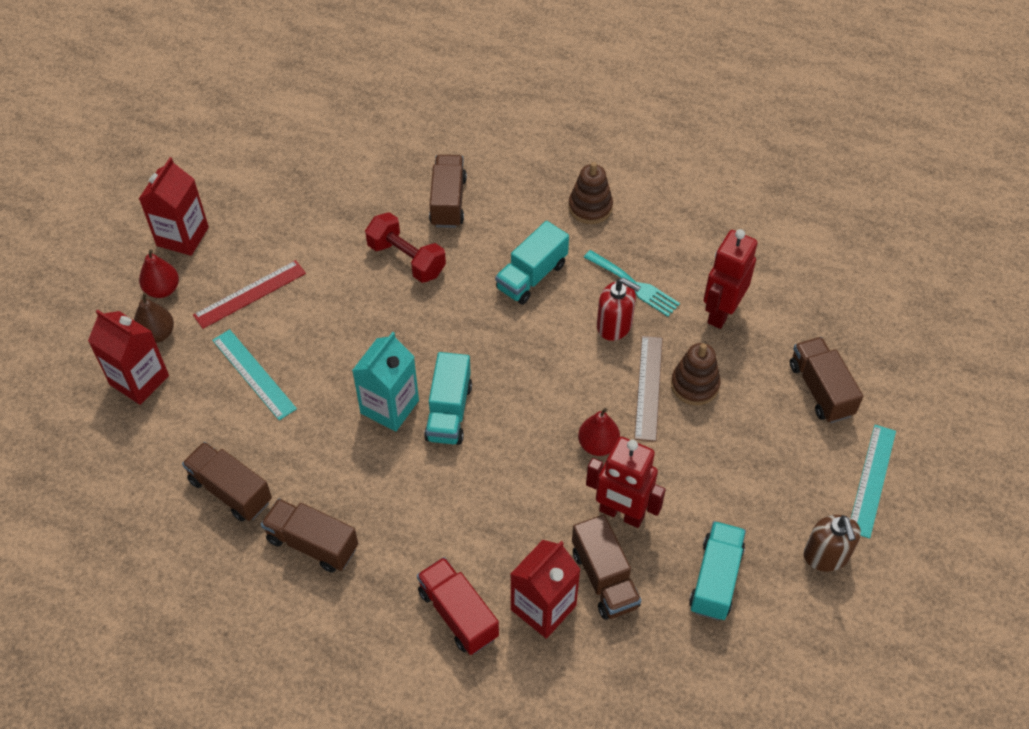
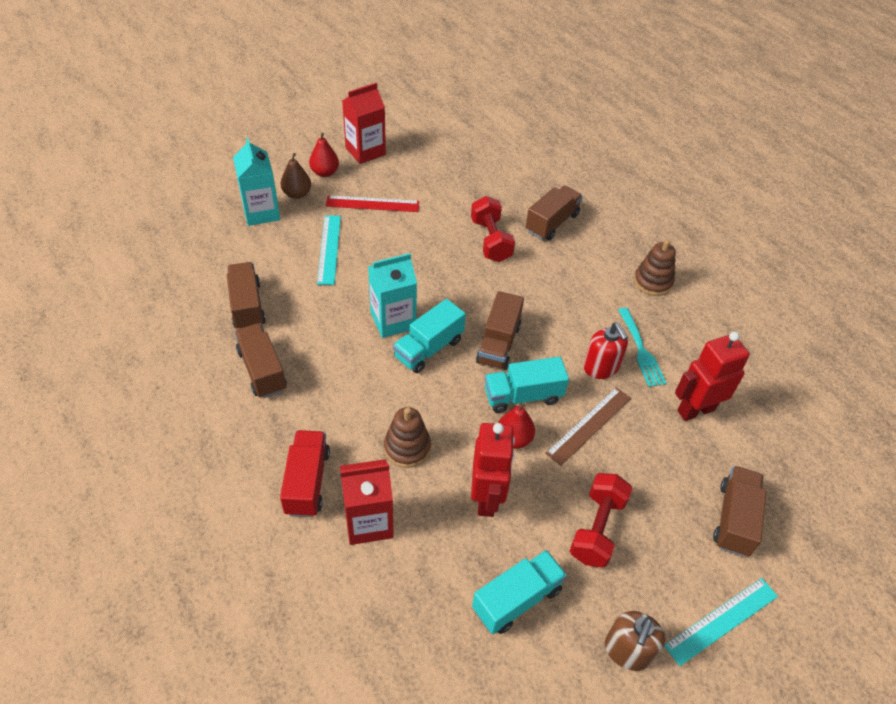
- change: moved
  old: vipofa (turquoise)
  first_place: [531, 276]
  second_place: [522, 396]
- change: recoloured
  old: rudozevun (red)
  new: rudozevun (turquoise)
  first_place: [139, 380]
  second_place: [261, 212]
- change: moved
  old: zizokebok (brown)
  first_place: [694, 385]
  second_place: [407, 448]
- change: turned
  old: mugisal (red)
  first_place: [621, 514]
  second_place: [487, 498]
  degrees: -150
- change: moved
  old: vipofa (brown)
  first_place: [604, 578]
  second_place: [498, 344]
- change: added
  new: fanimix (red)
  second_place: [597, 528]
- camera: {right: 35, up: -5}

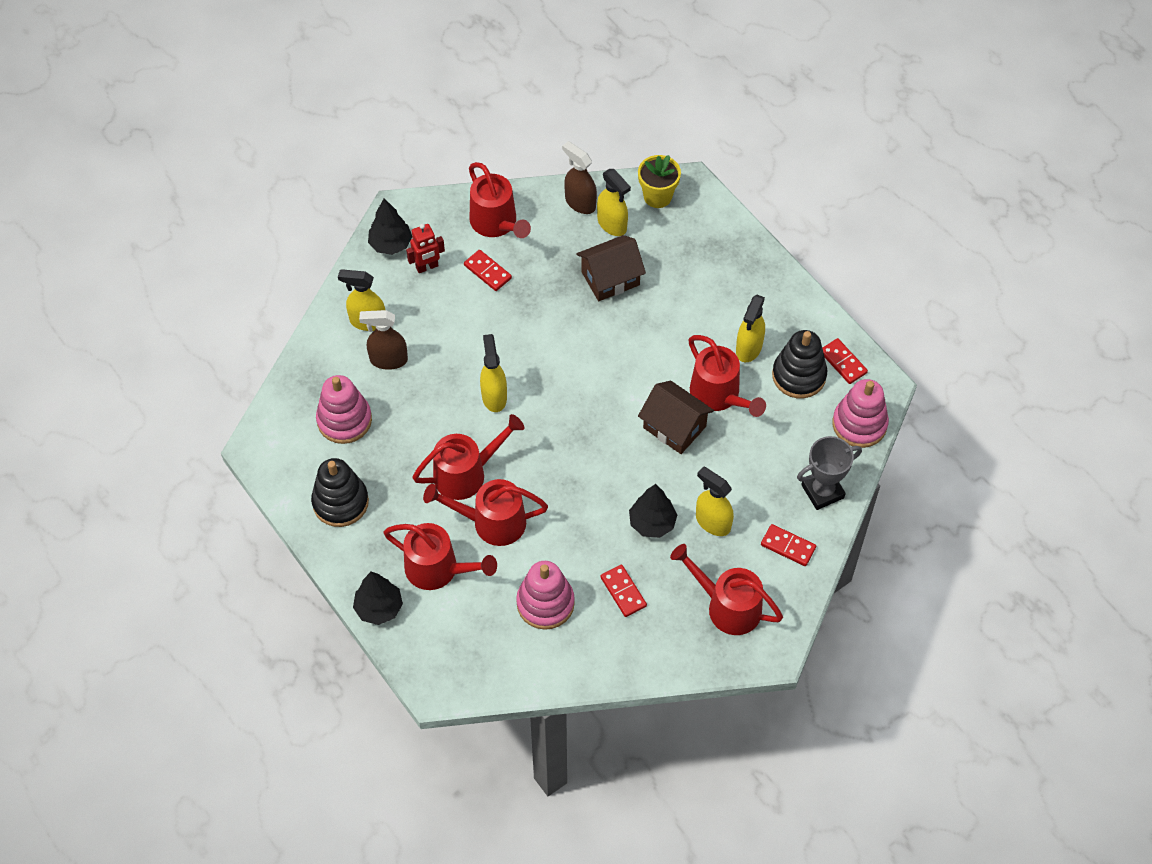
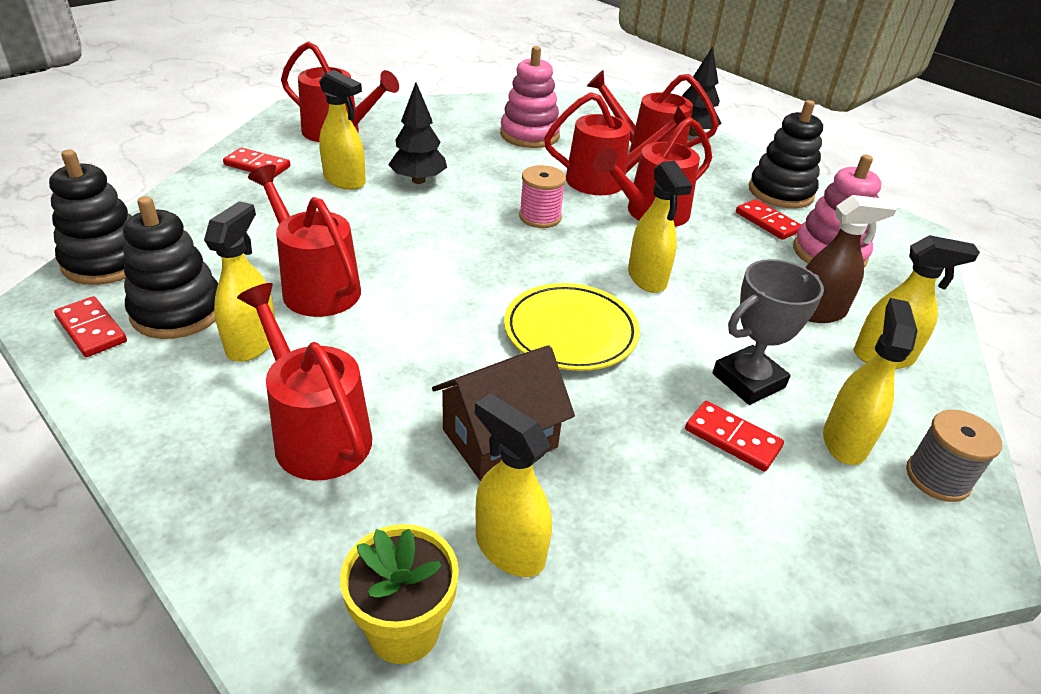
- change: removed
  old: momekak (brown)
  first_place: [580, 203]
- change: moved
  old: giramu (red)
  first_place: [497, 223]
  second_place: [316, 432]
- change: replaced
  old: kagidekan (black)
  new: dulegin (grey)
  first_place: [390, 244]
  second_place: [937, 478]
- change: replaced
  old: mugisal (red)
  new: momekak (yellow)
  first_place: [427, 267]
  second_place: [844, 441]
- change: recoloured
  old: zizokebok (pink)
  new: zizokebok (black)
  first_place: [859, 424]
  second_place: [107, 261]
- change: removed
  old: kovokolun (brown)
  first_place: [674, 427]
- change: moved
  old: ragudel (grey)
  first_place: [822, 491]
  second_place: [748, 380]
- change: moved
  old: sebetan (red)
  first_place: [623, 592]
  second_place: [767, 222]
- change: added
  new: dulegin (pink)
  second_place: [540, 217]
- change: added
  new: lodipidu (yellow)
  second_place: [570, 332]
- camera: {right: 170, up: -20}

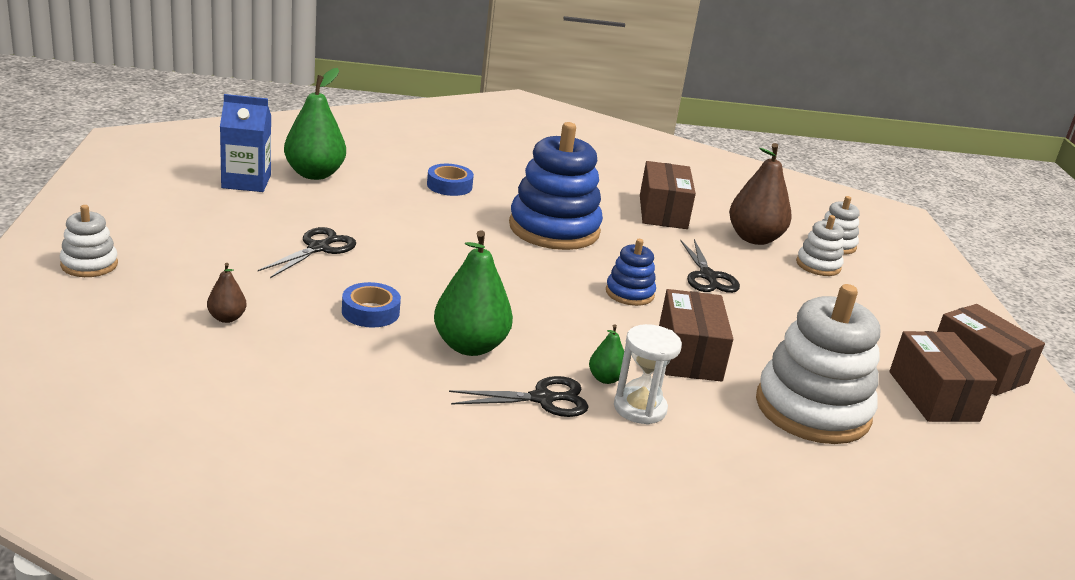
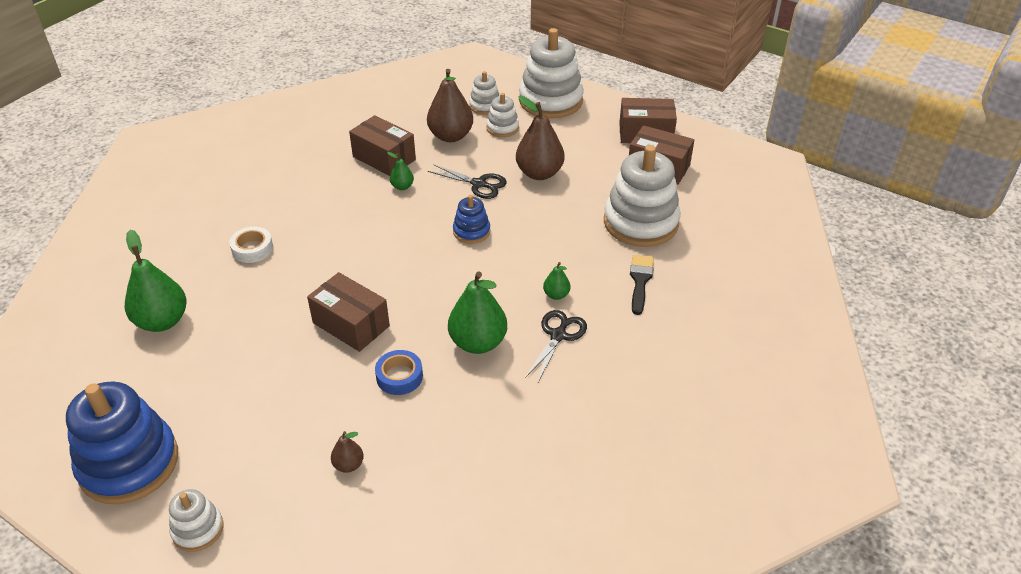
- change: removed
  old: rudozevun (blue)
  first_place: [246, 182]
- change: moved
  old: zizokebok (blue)
  first_place: [554, 229]
  second_place: [129, 463]
- change: recoloured
  old: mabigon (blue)
  new: mabigon (white)
  first_place: [449, 185]
  second_place: [252, 249]
- change: removed
  old: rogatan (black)
  first_place: [318, 248]
- change: moved
  old: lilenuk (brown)
  first_place: [689, 355]
  second_place: [351, 324]
- change: removed
  old: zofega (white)
  first_place: [640, 408]
- change: added
  new: zizokebok (white)
  second_place: [550, 101]
- change: added
  new: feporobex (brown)
  second_place: [539, 173]
- change: added
  new: feporobex (green)
  second_place: [402, 186]
- change: added
  new: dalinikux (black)
  second_place: [640, 281]
- camera: {right: -50, up: 15}

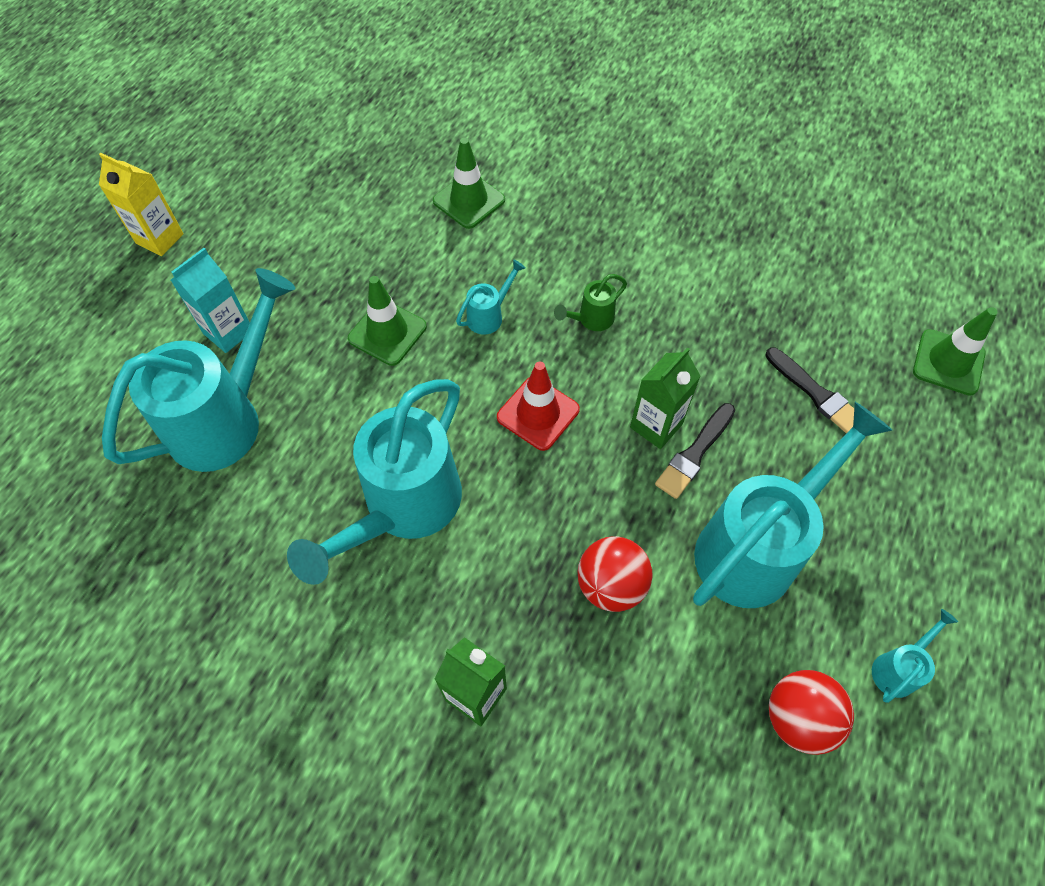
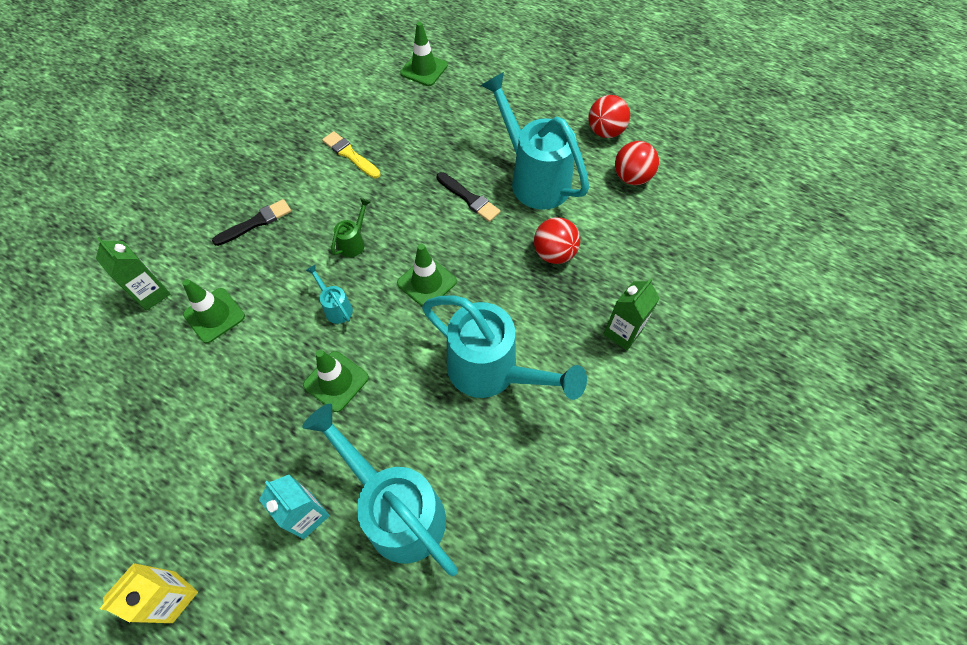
- change: turned
  old: giramu (green)
  first_place: [591, 319]
  second_place: [354, 242]
  degrees: -120
- change: moved
  old: rudozevun (green)
  first_place: [656, 425]
  second_place: [151, 294]
- change: moved
  old: dalinikux (black)
  first_place: [815, 393]
  second_place: [256, 222]
- change: recoloured
  old: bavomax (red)
  new: bavomax (green)
  first_place: [538, 413]
  second_place: [427, 282]
- change: replaced
  old: giramu (turquoise)
  new: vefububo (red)
  first_place: [898, 668]
  second_place: [605, 131]
- change: added
  new: dalinikux (yellow)
  second_place: [350, 155]
- camera: {right: -85, up: 0}

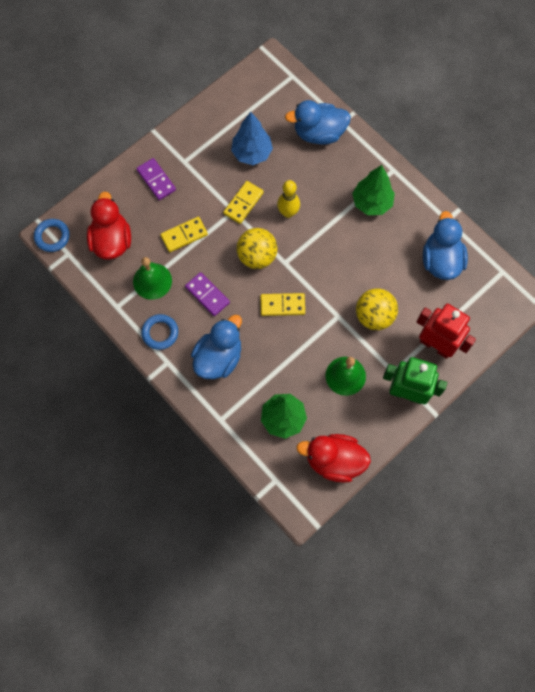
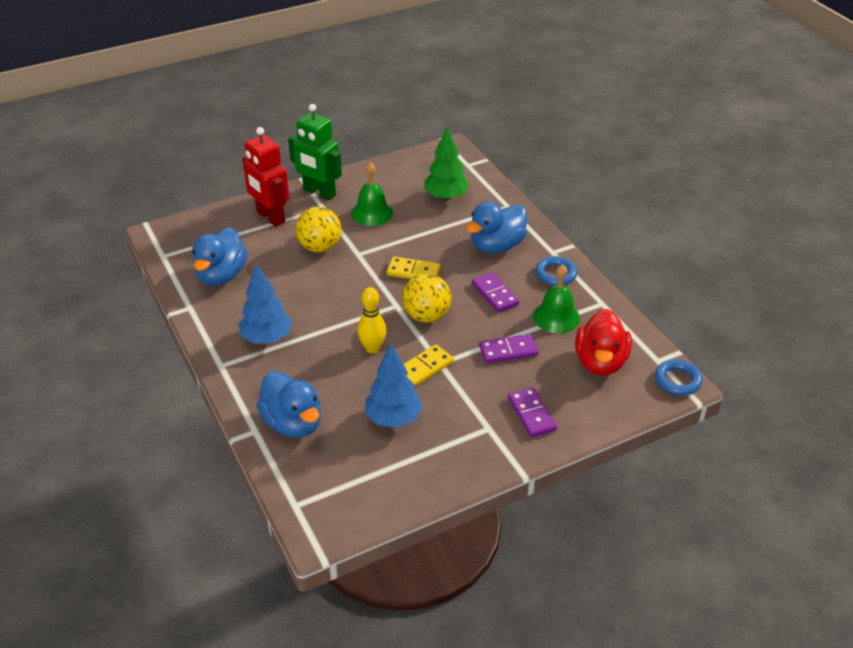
- change: turned
  old: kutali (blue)
  first_place: [319, 133]
  second_place: [293, 423]
  degrees: 45
- change: recoloured
  old: kagidekan (green)
  new: kagidekan (blue)
  first_place: [371, 203]
  second_place: [267, 338]
- change: recoloured
  old: sebetan (yellow)
  new: sebetan (purple)
  first_place: [184, 235]
  second_place: [508, 351]
- change: removed
  old: kutali (red)
  first_place: [334, 460]
- camera: {right: -165, up: -30}

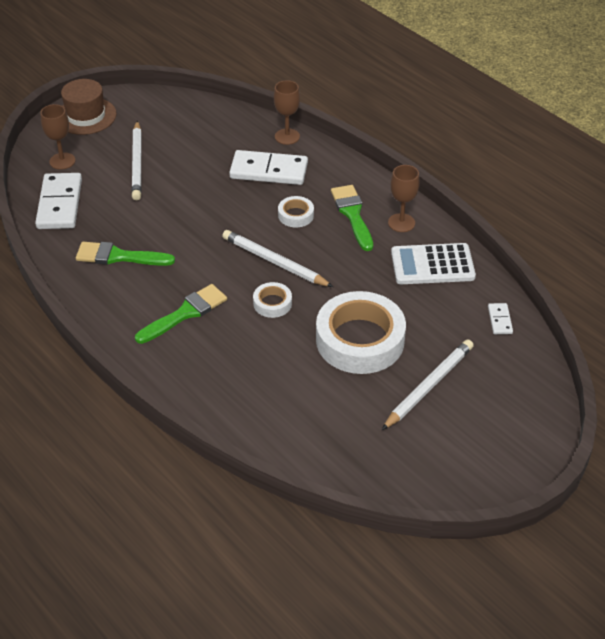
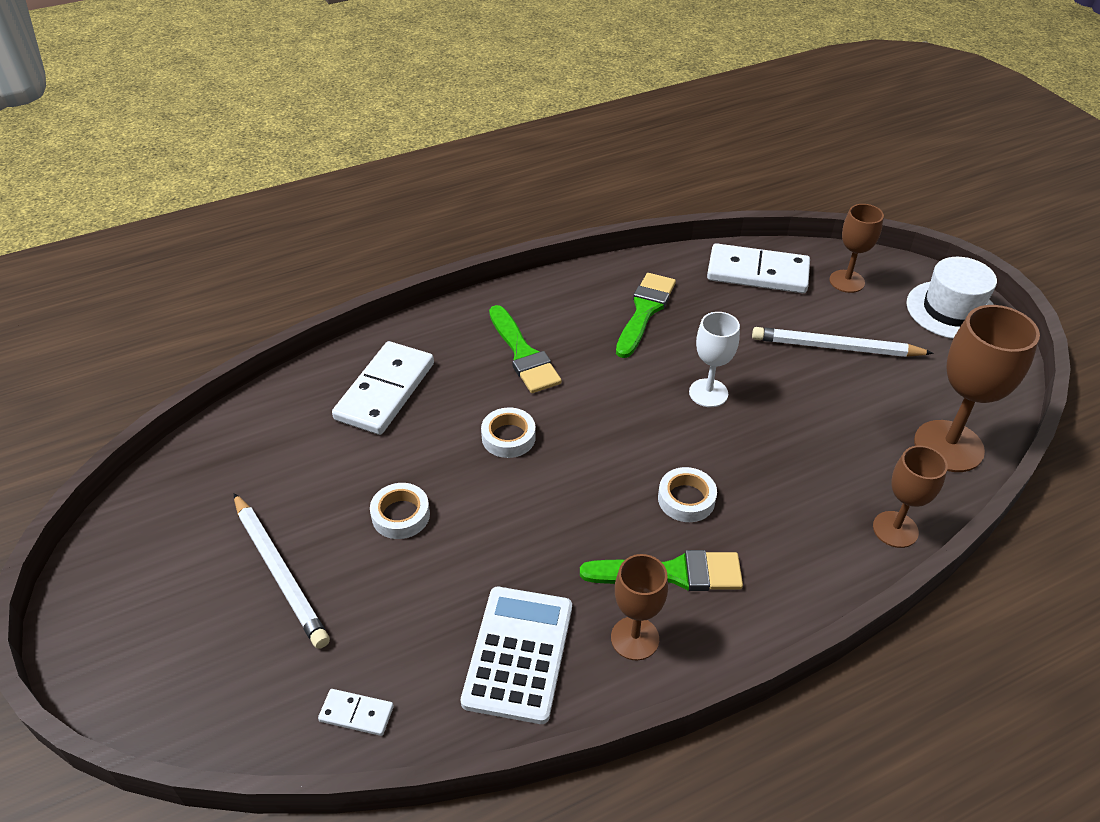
- change: recoloured
  old: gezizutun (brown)
  new: gezizutun (white)
  first_place: [86, 116]
  second_place: [951, 310]
- change: moved
  old: sebetan (white)
  first_place: [269, 171]
  second_place: [385, 391]
- change: removed
  old: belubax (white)
  first_place: [274, 261]
- change: resized
  old: mabigon (white)
  first_place: [360, 340]
  second_place: [401, 515]
  factor: 0.45
- change: added
  new: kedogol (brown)
  second_place: [948, 446]
- change: added
  new: kedogol (white)
  second_place: [708, 393]
- camera: {right: 105, up: 0}

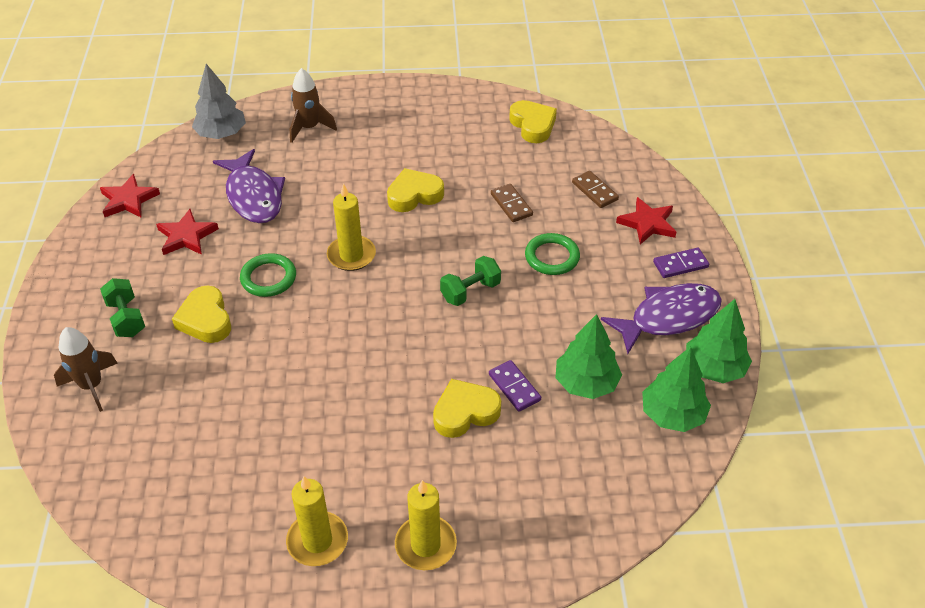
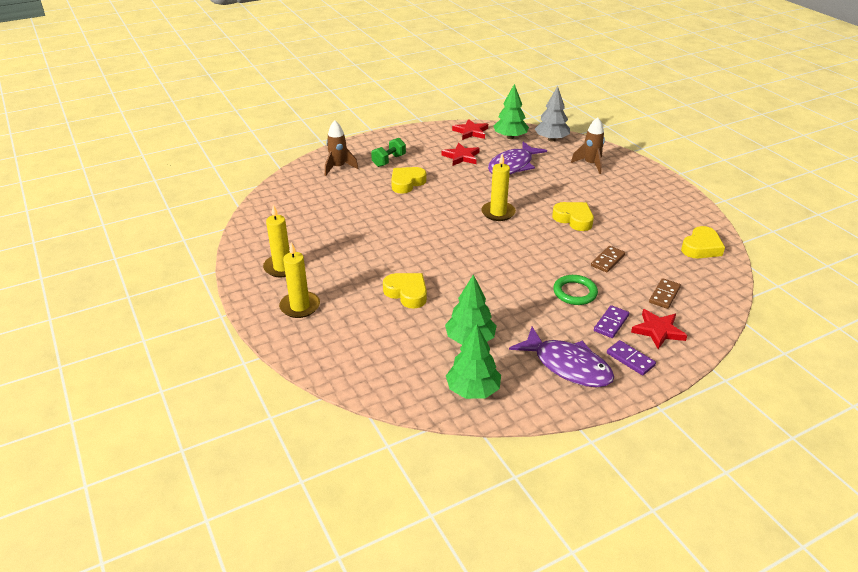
- change: removed
  old: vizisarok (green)
  first_place: [268, 278]
- change: removed
  old: fanimix (green)
  first_place: [470, 291]
- change: moved
  old: kagidekan (green)
  first_place: [714, 368]
  second_place: [510, 137]
- change: moved
  old: sebetan (purple)
  first_place: [514, 387]
  second_place: [611, 323]
- camera: {right: 65, up: -10}

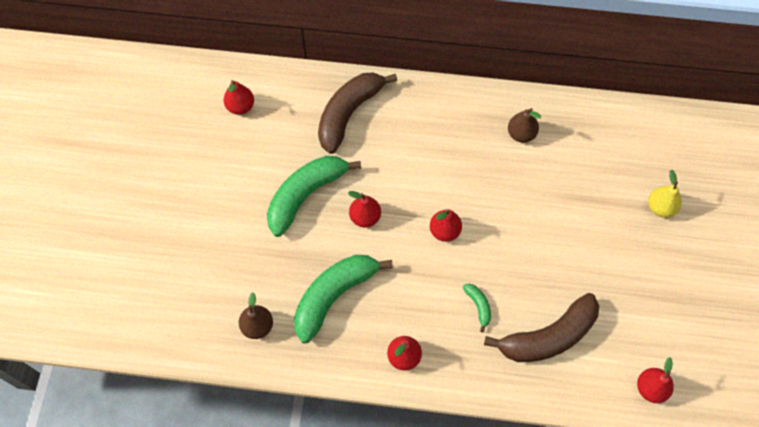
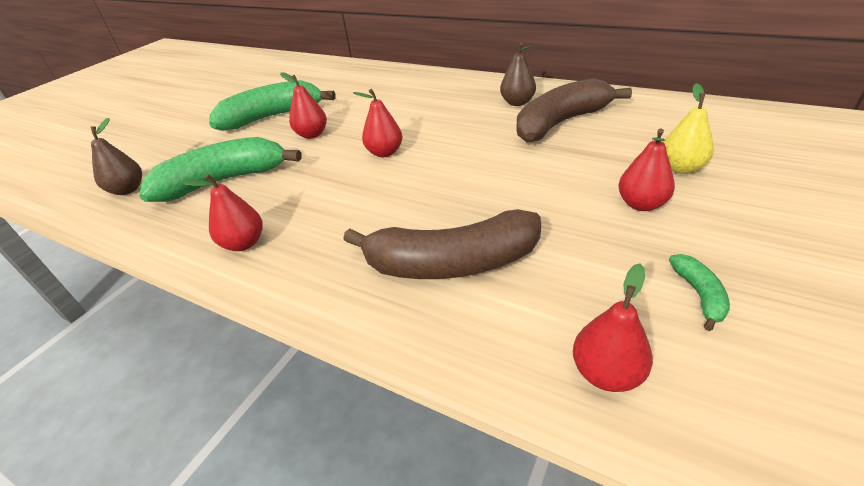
- change: moved
  old: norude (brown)
  first_place: [348, 114]
  second_place: [561, 122]
- change: moved
  old: feporobex (red)
  first_place: [240, 107]
  second_place: [641, 204]
- change: moved
  old: norude (green)
  first_place: [478, 306]
  second_place: [699, 295]
- camera: {right: 25, up: -25}

